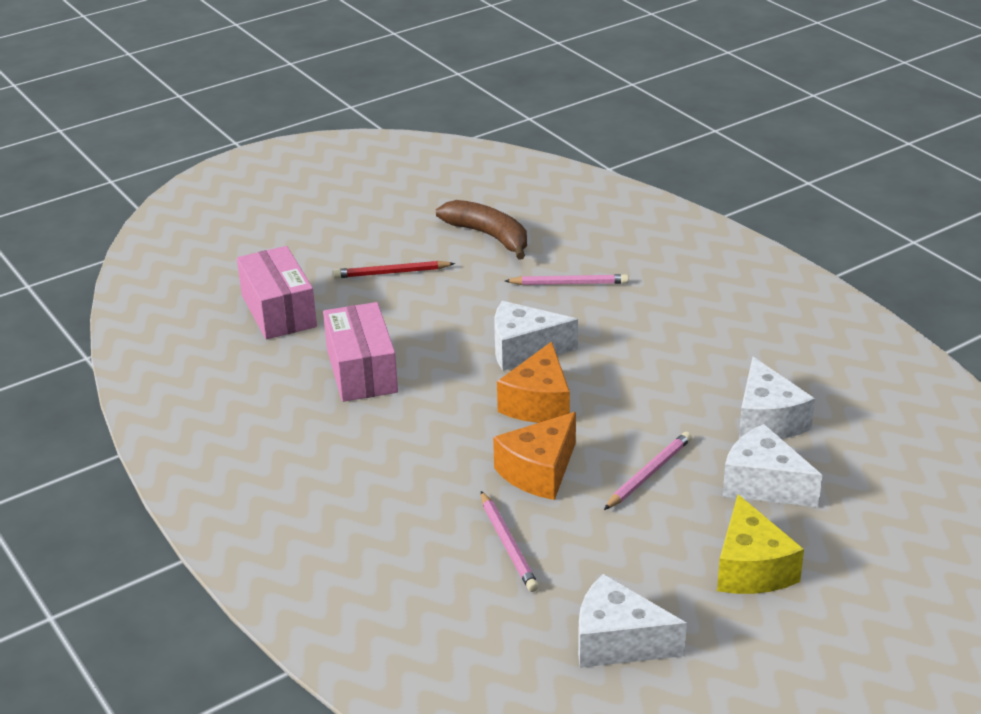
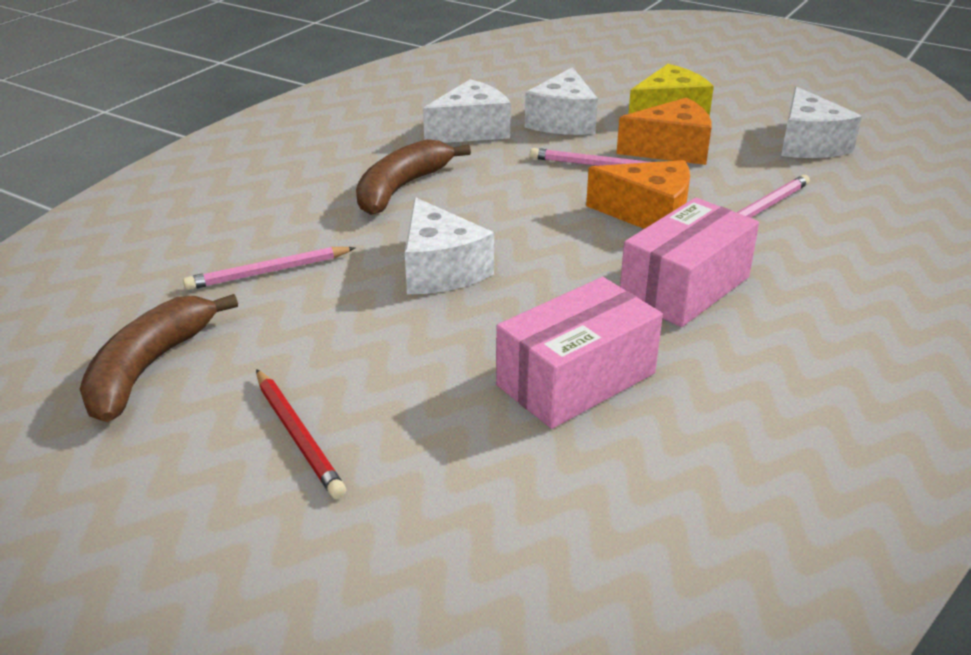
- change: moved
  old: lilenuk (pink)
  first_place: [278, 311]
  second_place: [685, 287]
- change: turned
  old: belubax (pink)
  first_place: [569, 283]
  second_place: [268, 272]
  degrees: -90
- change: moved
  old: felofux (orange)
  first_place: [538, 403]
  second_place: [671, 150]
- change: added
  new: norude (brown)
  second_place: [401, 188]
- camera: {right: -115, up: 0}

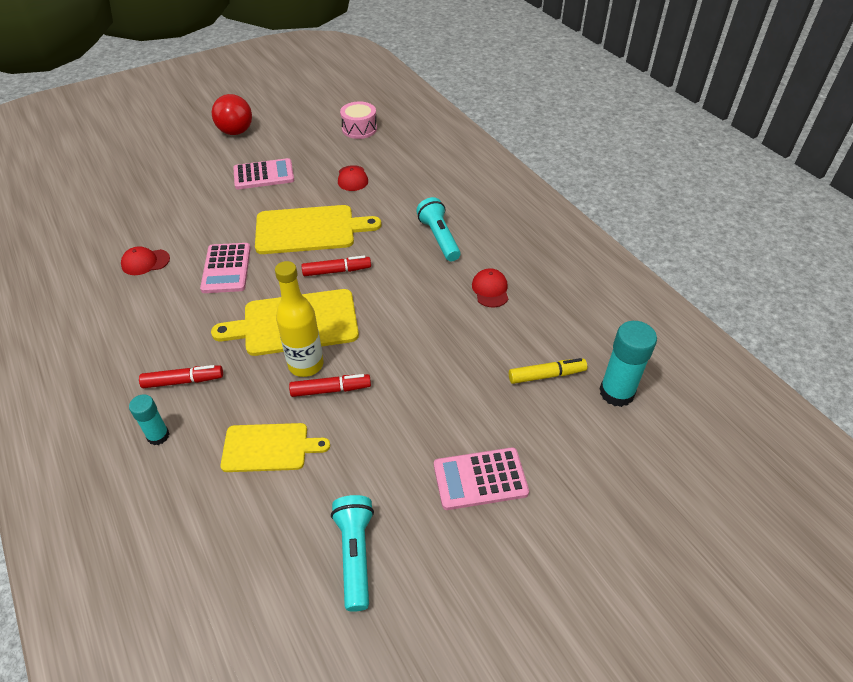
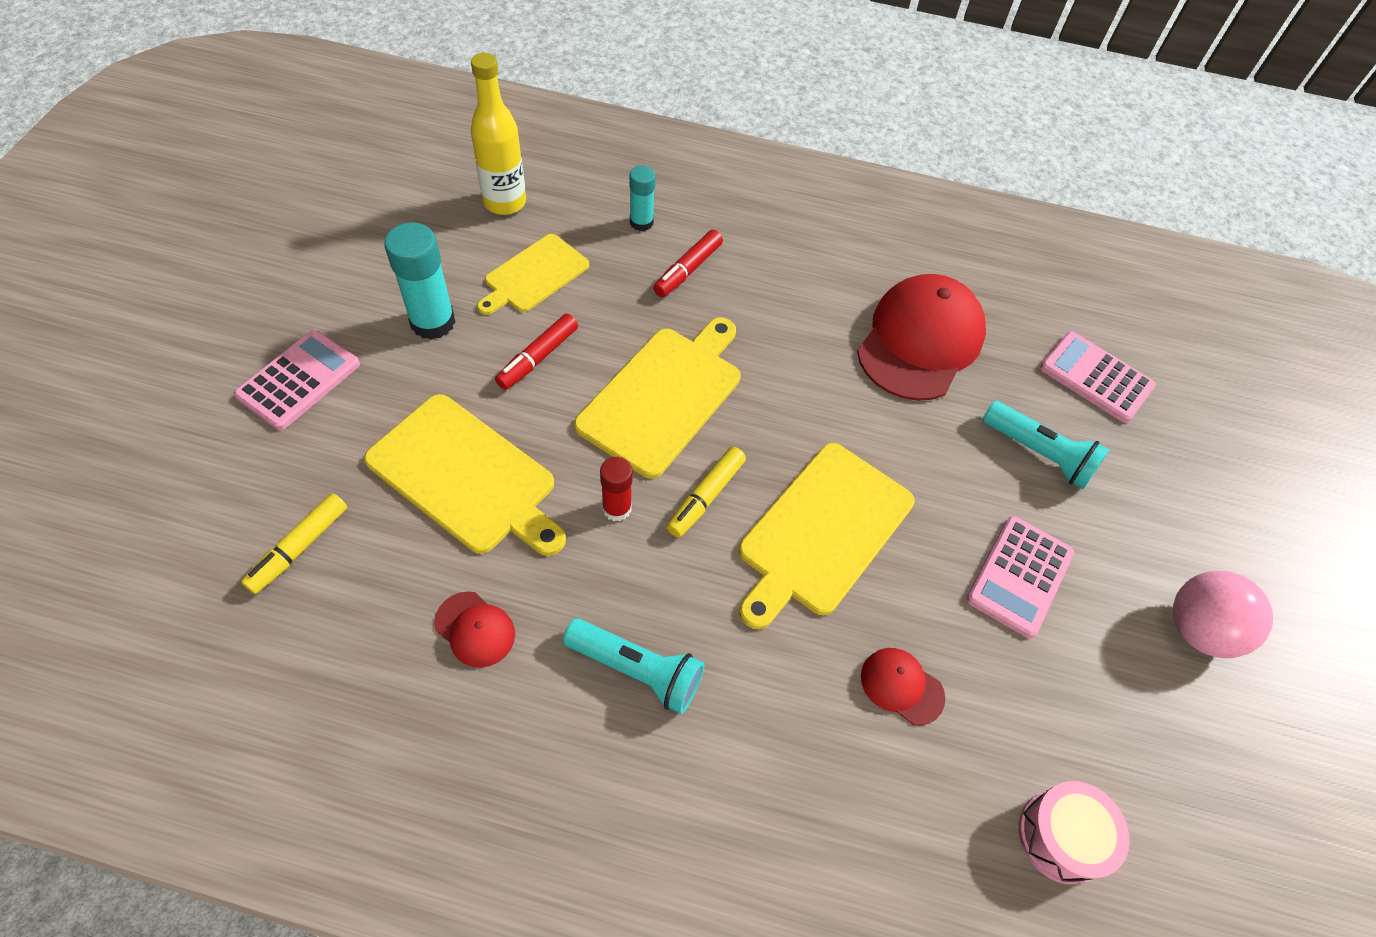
- change: recoloured
  old: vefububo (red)
  new: vefububo (pink)
  first_place: [236, 132]
  second_place: [1198, 629]
- change: moved
  old: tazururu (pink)
  first_place: [226, 268]
  second_place: [1096, 377]
- change: resized
  old: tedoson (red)
  first_place: [145, 262]
  second_place: [920, 341]
  factor: 2.2
- change: recoloured
  old: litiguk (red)
  new: litiguk (yellow)
  first_place: [337, 271]
  second_place: [705, 497]
- change: moved
  old: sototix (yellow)
  first_place: [306, 365]
  second_place: [505, 202]
- change: moved
  old: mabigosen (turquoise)
  first_place: [616, 392]
  second_place: [433, 322]
- change: moved
  old: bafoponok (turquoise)
  first_place: [355, 555]
  second_place: [1039, 453]
- change: added
  new: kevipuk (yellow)
  second_place: [466, 477]
- change: added
  new: mabigosen (red)
  second_place: [616, 508]
- camera: {right: 130, up: 10}

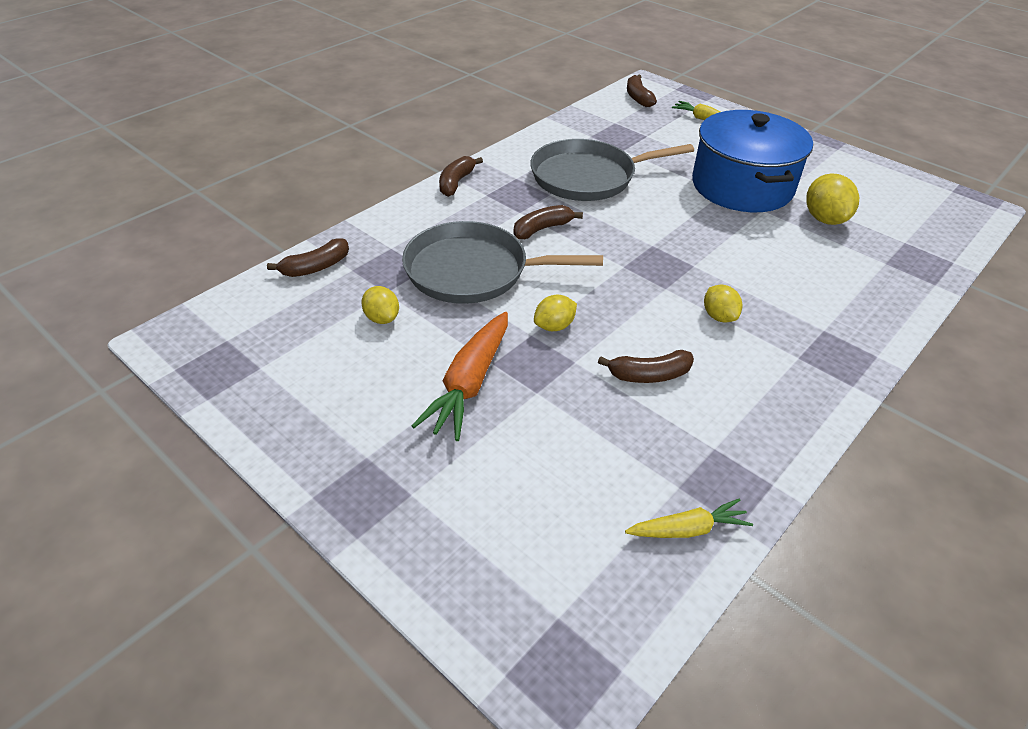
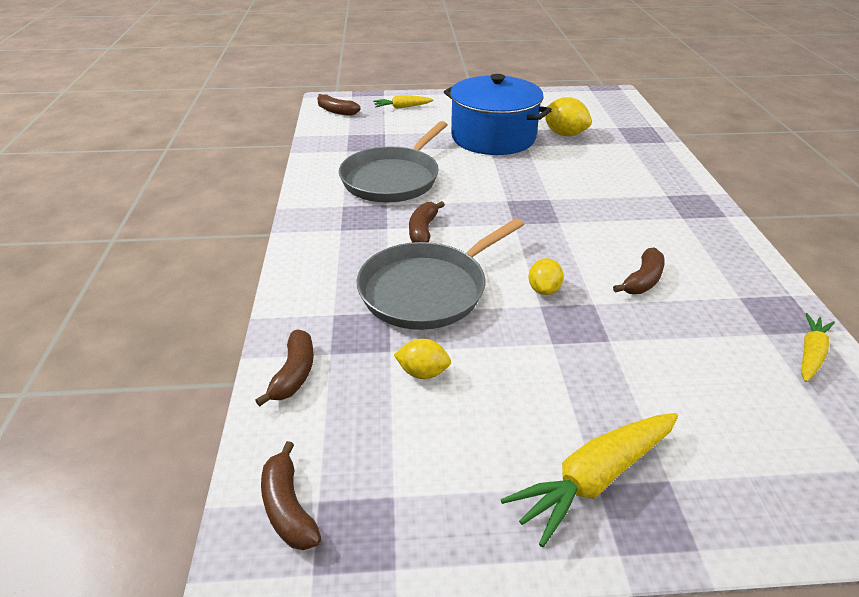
- change: moved
  old: norude (brown)
  first_place: [456, 182]
  second_place: [288, 507]
- change: removed
  old: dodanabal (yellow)
  first_place: [719, 316]
- change: removed
  old: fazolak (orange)
  first_place: [469, 384]
- change: added
  new: fazolak (yellow)
  second_place: [594, 478]
- camera: {right: -45, up: -5}

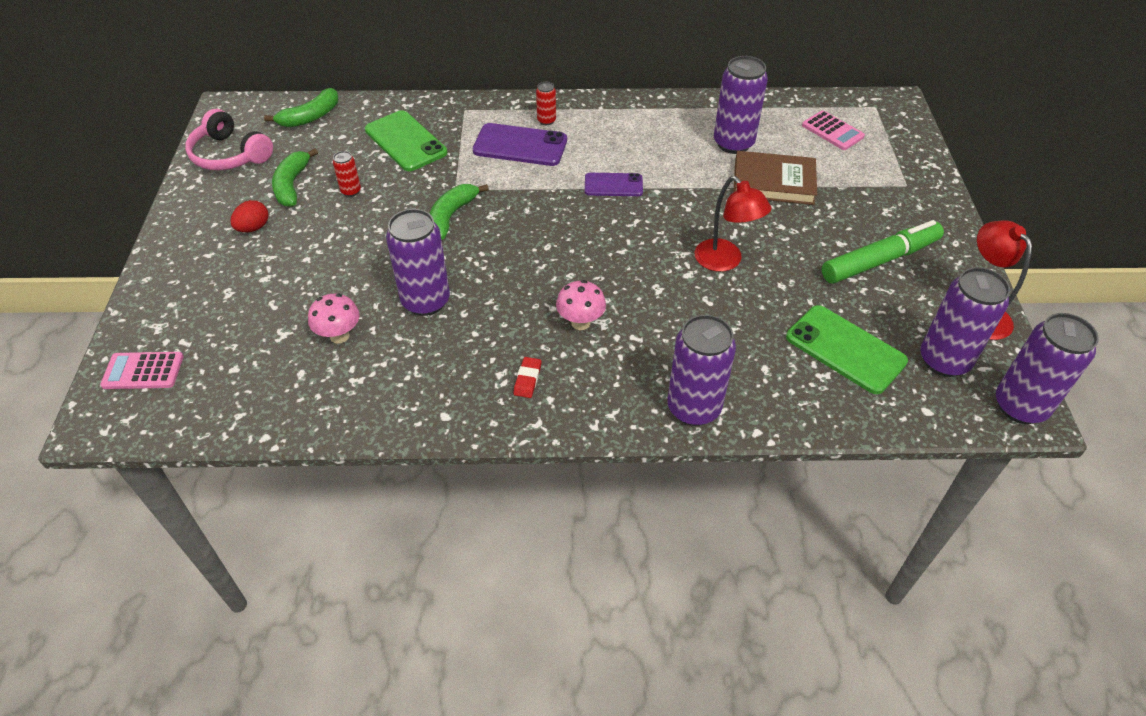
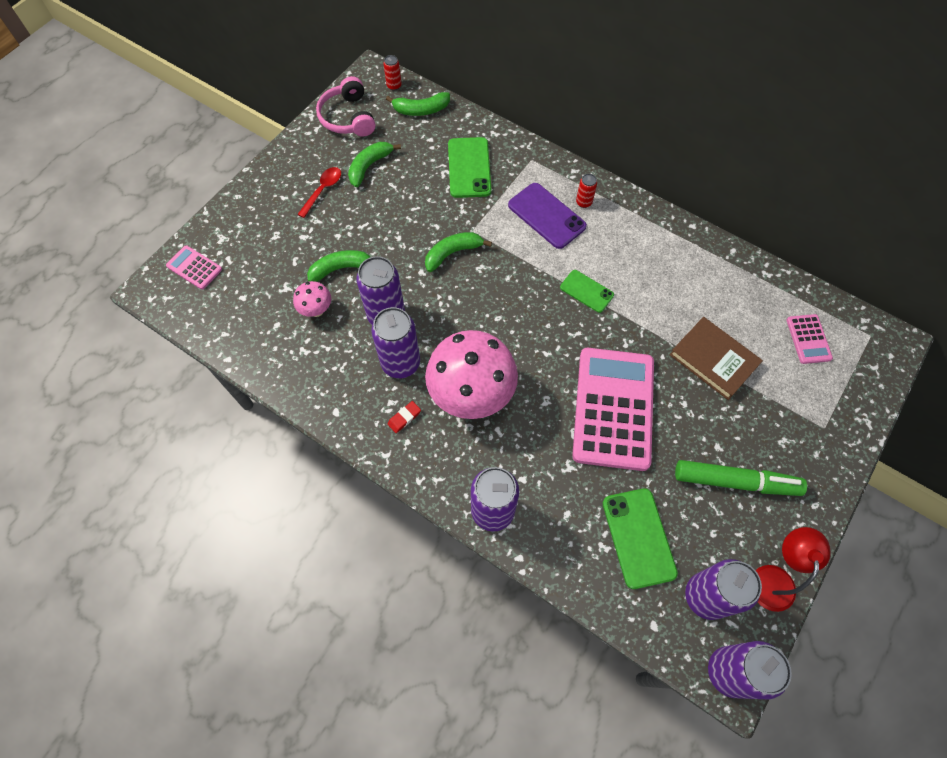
- change: moved
  old: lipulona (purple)
  first_place: [733, 143]
  second_place: [400, 363]
- change: moved
  old: lipulona (red)
  first_place: [351, 191]
  second_place: [394, 86]
- change: recoloured
  old: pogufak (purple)
  new: pogufak (green)
  first_place: [613, 185]
  second_place: [586, 291]
- change: replaced
  old: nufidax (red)
  new: tazururu (pink)
  first_place: [725, 262]
  second_place: [613, 408]
- change: replaced
  old: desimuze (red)
  new: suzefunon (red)
  first_place: [253, 228]
  second_place: [323, 190]
- change: resized
  old: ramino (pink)
  first_place: [580, 323]
  second_place: [471, 395]
  factor: 2.21
- change: added
  new: norude (green)
  second_place: [341, 268]
- camera: {right: 35, up: 15}

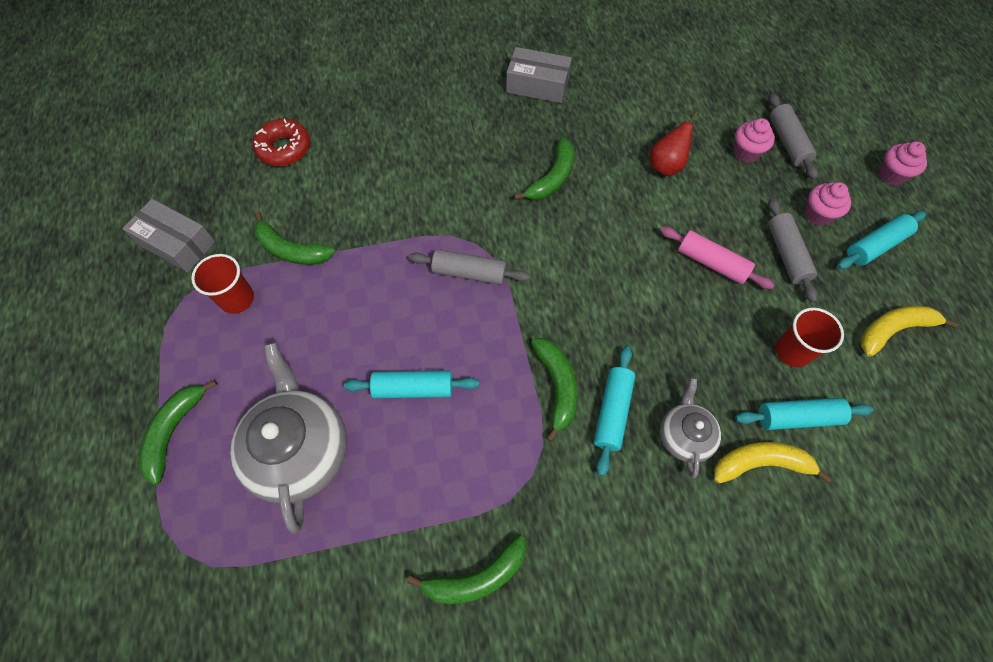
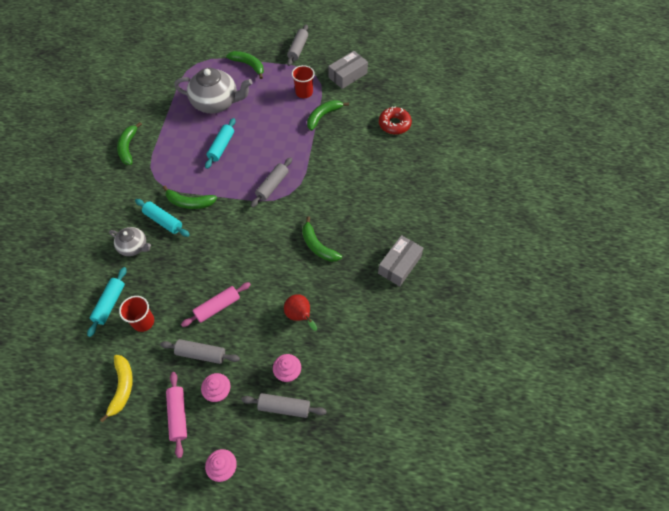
- change: recoloured
  old: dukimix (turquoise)
  new: dukimix (pink)
  first_place: [875, 246]
  second_place: [178, 415]
- change: removed
  old: norude (yellow)
  first_place: [760, 463]
- change: added
  new: dukimix (grey)
  second_place: [298, 49]
- camera: {right: 110, up: -5}

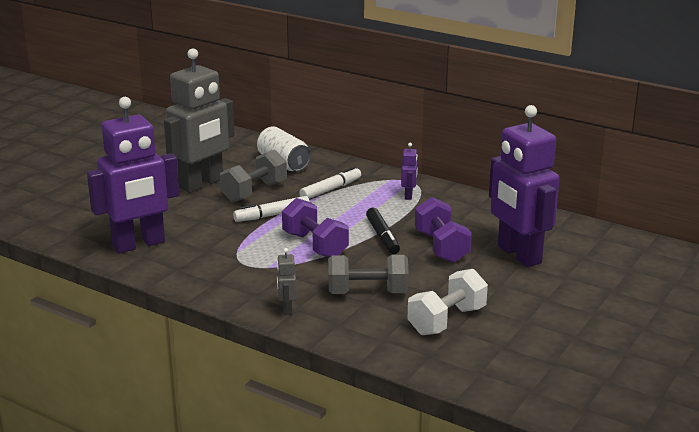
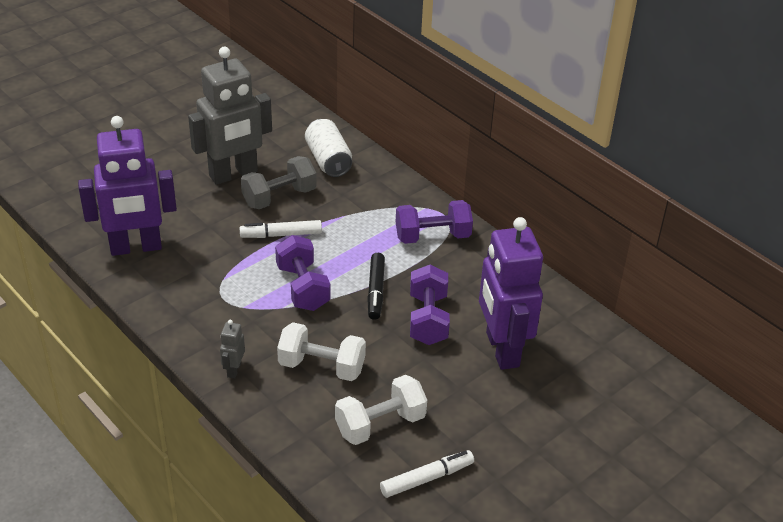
- change: replaced
  old: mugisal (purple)
  new: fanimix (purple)
  first_place: [408, 195]
  second_place: [432, 236]
- change: moved
  old: litiguk (white)
  first_place: [330, 189]
  second_place: [426, 478]
- change: recoloured
  old: fanimix (grey)
  new: fanimix (white)
  first_place: [367, 293]
  second_place: [321, 367]
- camera: {right: 15, up: 15}

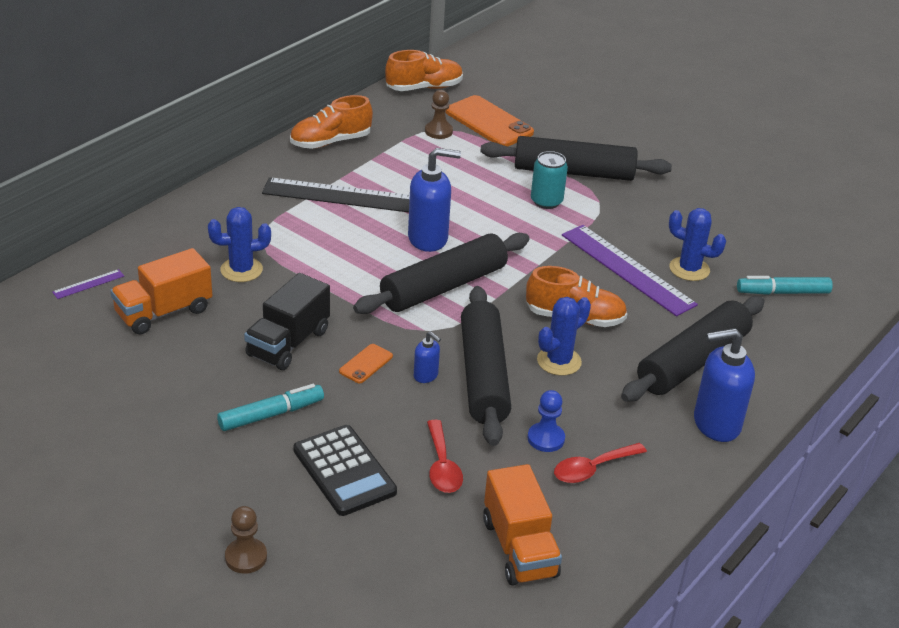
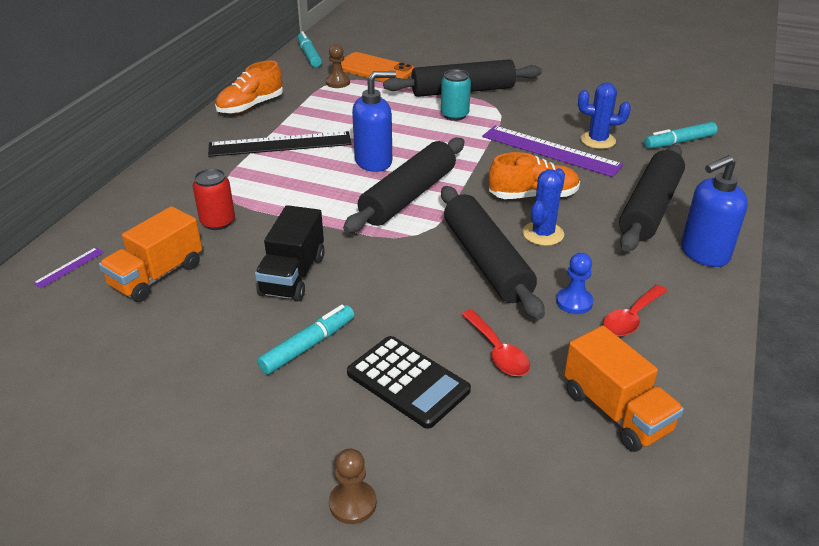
- change: replaced
  old: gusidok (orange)
  new: litiguk (turquoise)
  first_place: [424, 88]
  second_place: [309, 55]
- change: replaced
  old: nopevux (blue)
  new: lipulona (red)
  first_place: [241, 270]
  second_place: [218, 222]
- change: removed
  old: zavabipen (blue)
  first_place: [426, 376]
- change: removed
  old: pogufak (orange)
  first_place: [366, 364]
- camera: {right: -15, up: 0}

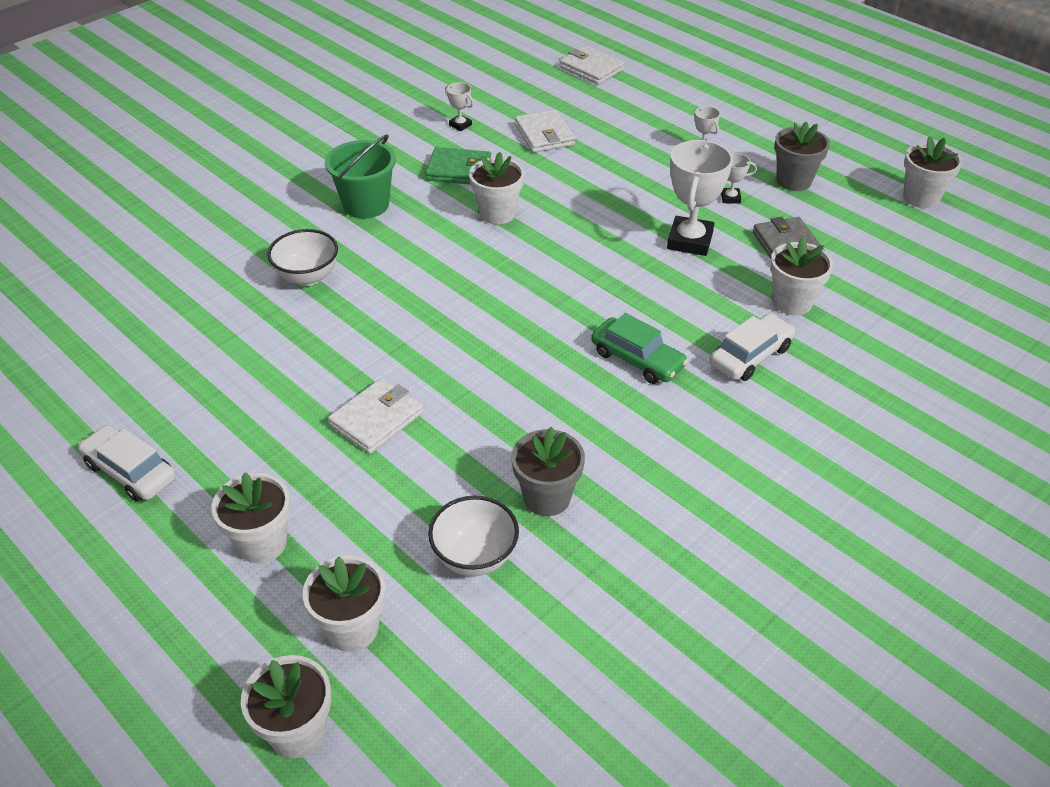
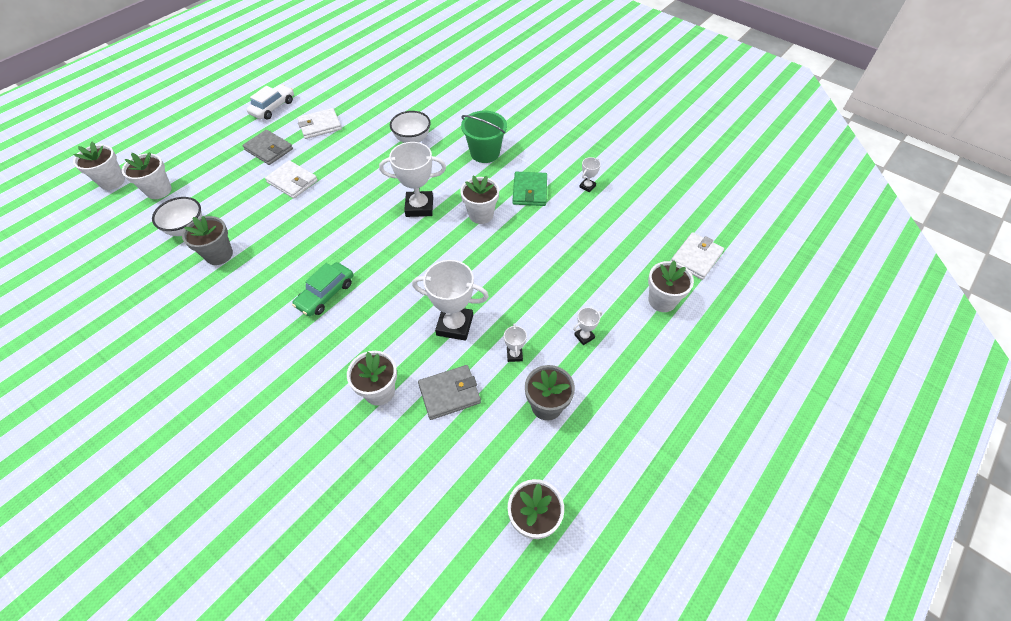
- change: moved
  old: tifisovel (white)
  first_place: [544, 135]
  second_place: [320, 126]
- change: removed
  old: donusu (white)
  first_place: [750, 356]
- change: moved
  old: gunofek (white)
  first_place: [262, 543]
  second_place: [662, 300]
- change: added
  new: tifisovel (grey)
  second_place: [269, 149]
- change: added
  new: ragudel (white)
  second_place: [419, 207]
- camera: {right: 85, up: 10}

